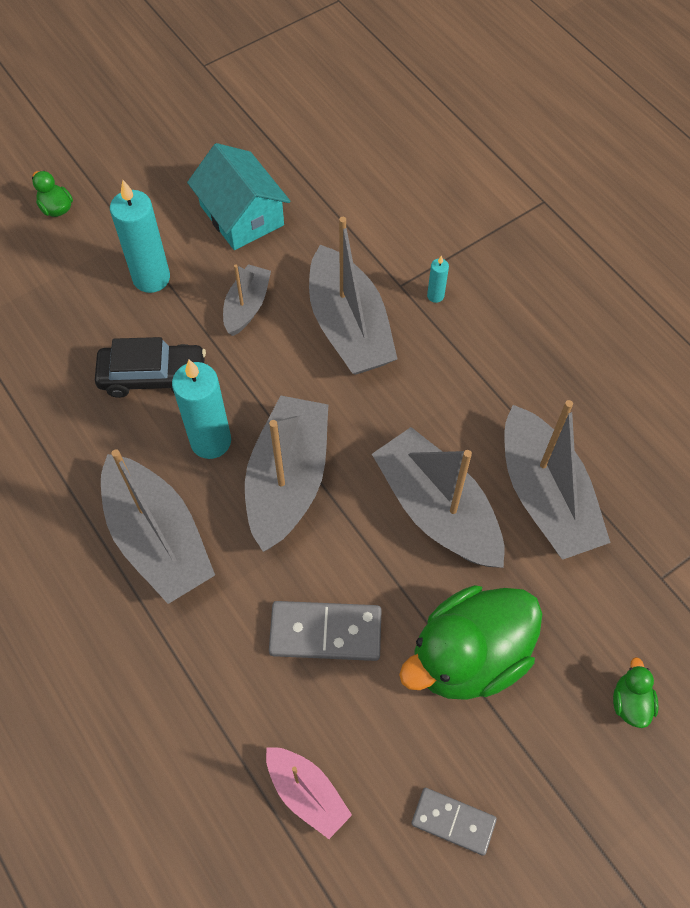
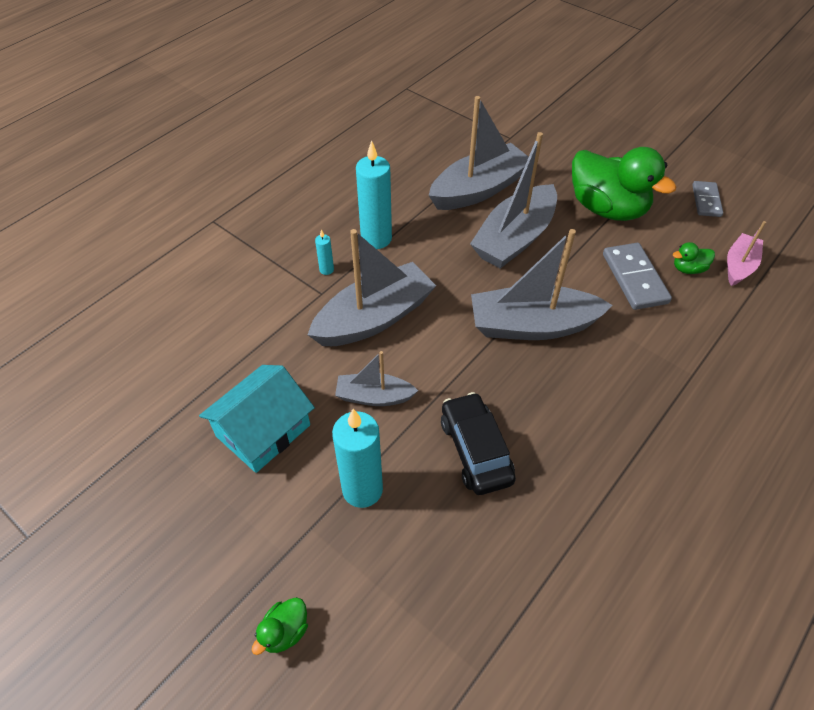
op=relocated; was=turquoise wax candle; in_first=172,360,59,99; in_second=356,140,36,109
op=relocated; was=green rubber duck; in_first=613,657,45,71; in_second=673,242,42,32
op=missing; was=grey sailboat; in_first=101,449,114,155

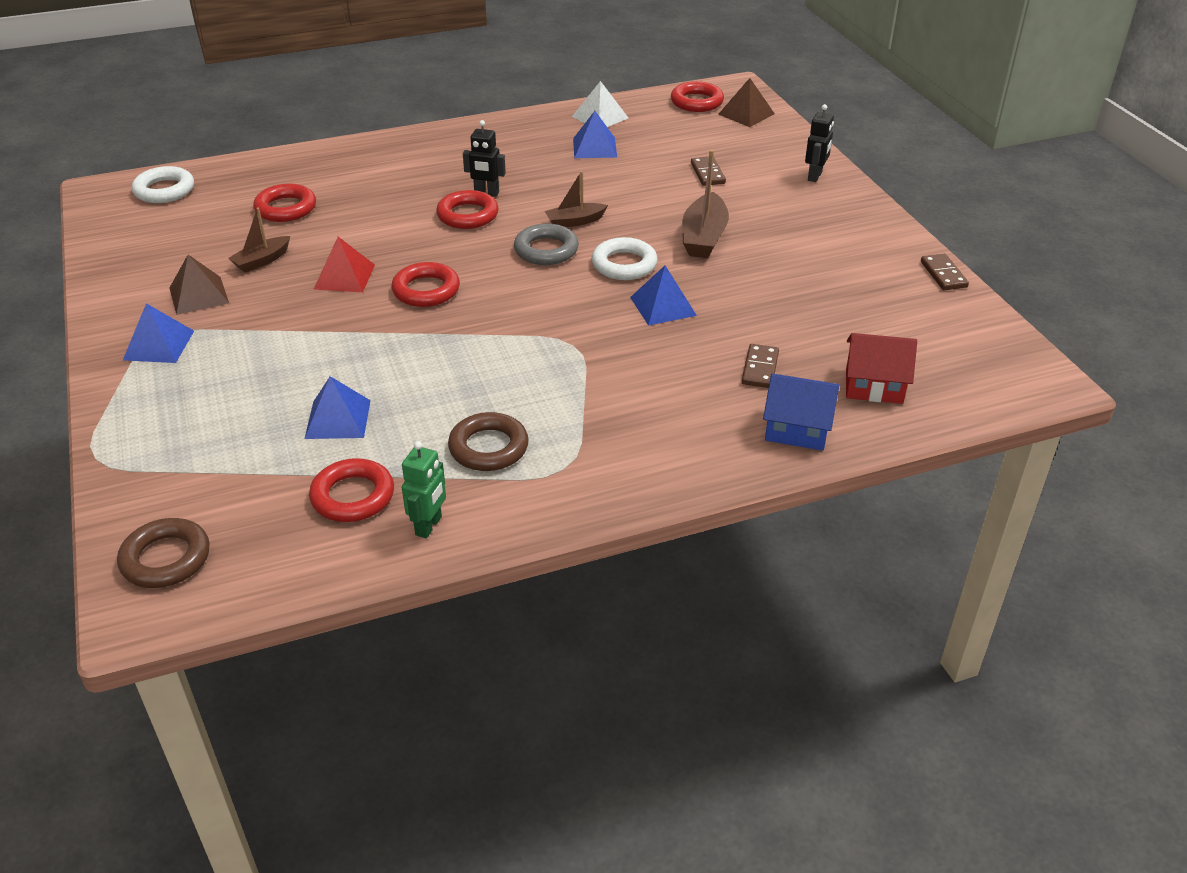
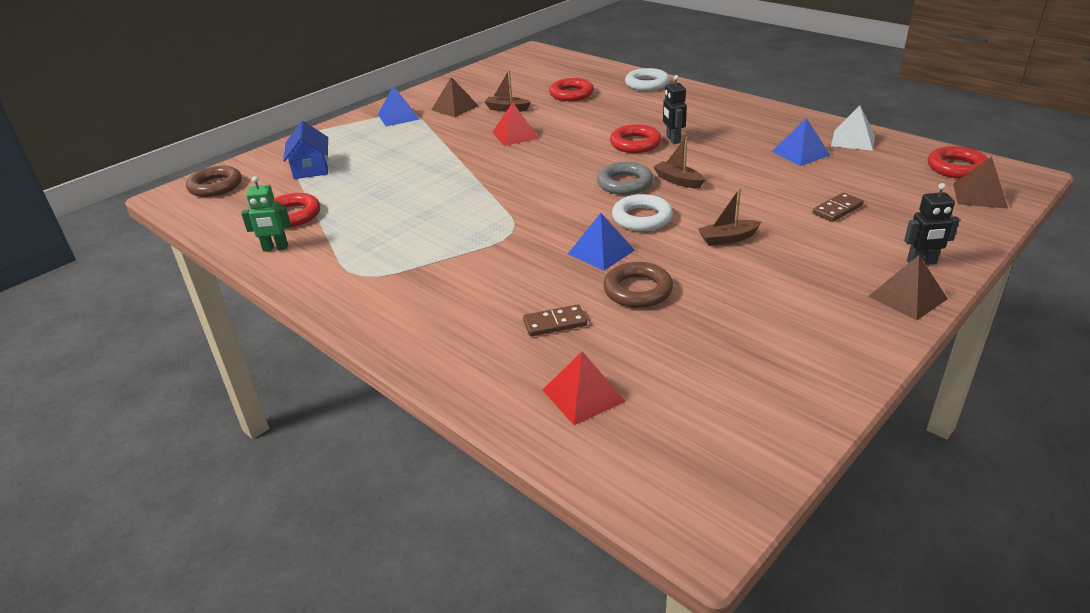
op=relocated; was=blue house; in_first=763,373,76,78; in_second=283,121,46,58
op=exchanged; was=crimson house; now=crimson pyramid shape; in_first=846,333,71,71; in_second=543,351,83,74
op=relocated; was=russet hoop; in_first=448,412,81,59; in_second=603,262,70,46
op=relocated; was=white hoop; in_first=132,166,62,37; in_second=625,68,45,23
op=size; was=russet sailboat; in_first=682,150,47,108; in_second=698,188,63,58; ratio=0.62
op=appeared; now=russet pyramid shape; in_second=868,255,80,66
op=missing; was=blue pyramid shape; in_first=305,376,66,63
op=missing; was=crimson hoop; in_first=391,262,69,45
op=missing; was=russet domino tile; in_first=921,254,48,36

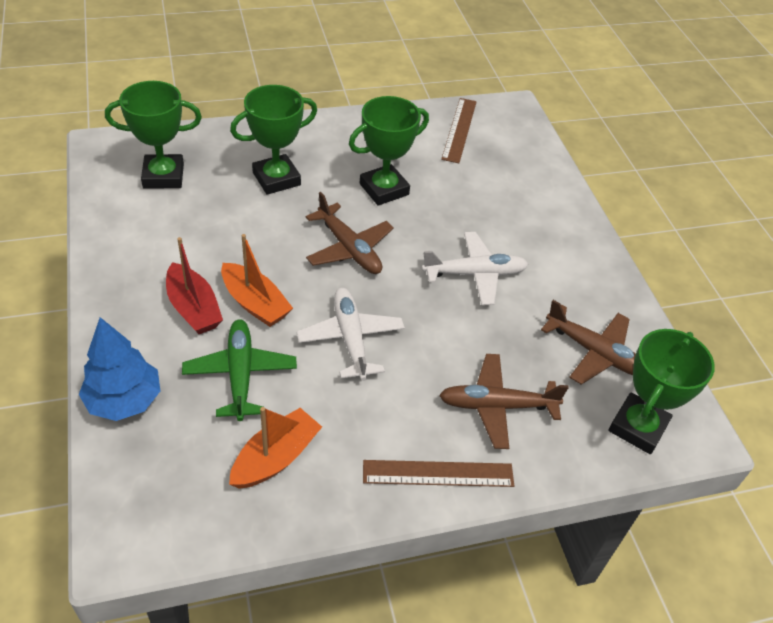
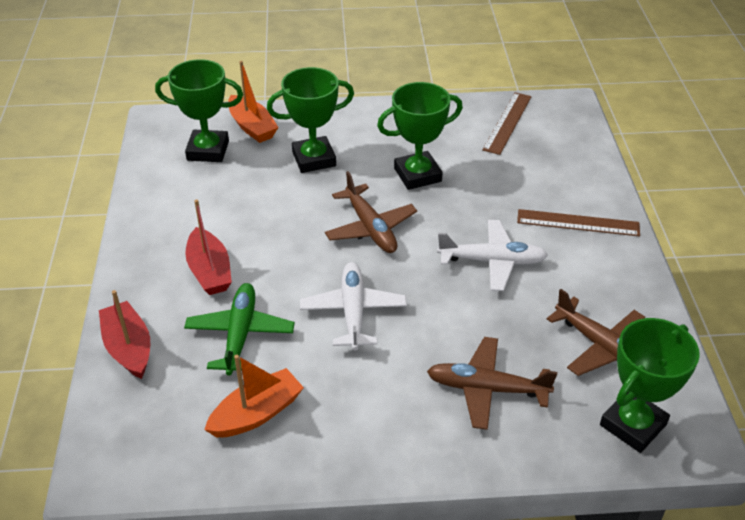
op=exchanged; was=blue fir tree; now=crimson sailboat; in_first=79,317,81,104; in_second=99,290,51,89
op=relocated; was=orange-coloured sailboat; in_first=221,234,72,93; in_second=228,61,51,82
op=relocated; was=russet straightedge; in_first=363,460,151,27; in_second=517,209,123,27

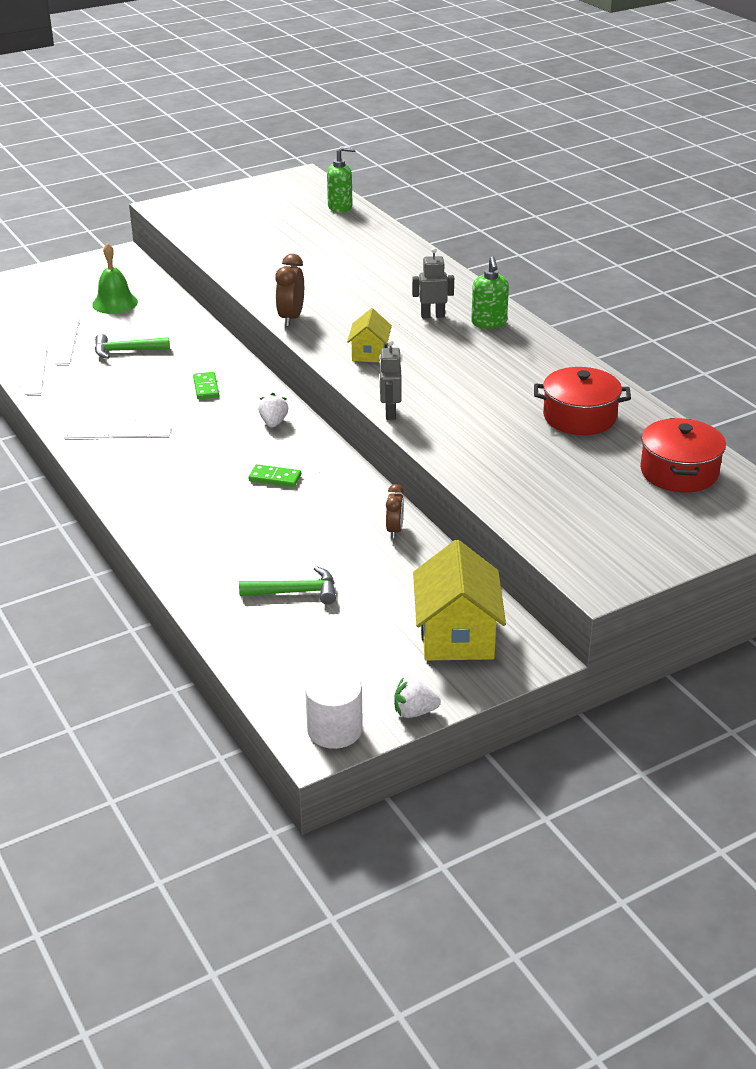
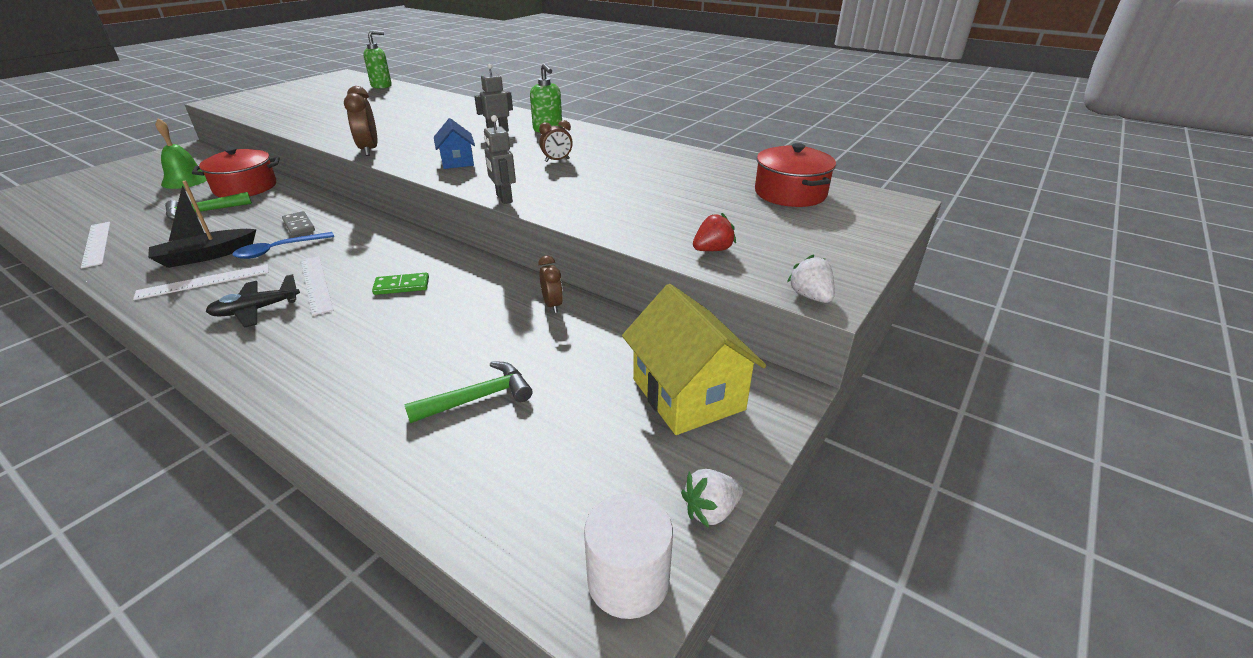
op=appeared; now=ebony sailboat; in_second=148,181,108,87
op=relocated; was=crimson pot; in_first=534,367,97,68; in_second=192,147,88,50
op=appeared; now=ebony aeroplane; in_second=205,274,95,54
op=appeared; now=blue teaspoon; in_second=232,232,102,27
op=colour; was=green domino tile; now=grey domino tile; in_first=193,372,26,27; in_second=282,211,33,25
op=relocated; was=white straightedge; in_first=54,318,26,47; in_second=301,256,32,60
op=colour; was=yellow house; now=blue house; in_first=347,308,45,55; in_second=434,118,41,51
op=appeared; now=russet alarm clock; in_second=539,120,34,42
op=appeared; now=crimson toy strawberry; in_second=693,213,43,38
op=relocated; was=white toy strawberry; in_first=258,393,30,34; in_second=787,254,48,49

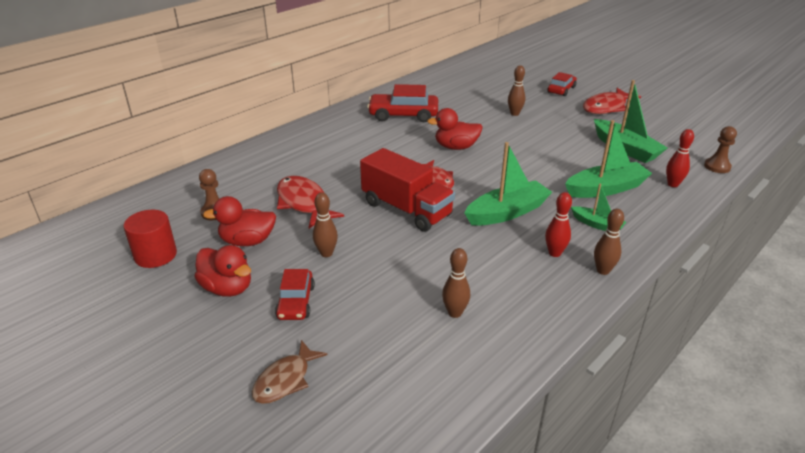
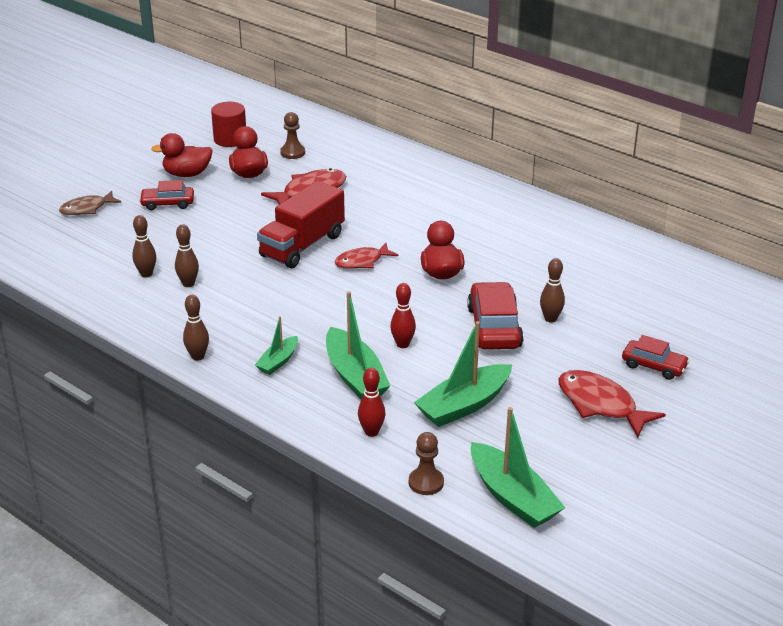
op=spun; was=russet toy fish; in_first=252,340,76,64; in_second=59,191,62,24; clockwise=-60
op=spun; was=crimson rubber duck; in_first=194,245,57,52; in_second=151,133,62,44; clockwise=45
op=relocated; was=russet tenpin; in_first=313,193,25,64; in_second=175,224,24,63
op=relocated; was=crimson tenpin; in_first=545,192,27,65; in_second=390,283,26,65
op=relocated; was=crimson car; in_first=367,84,71,38; in_second=467,282,57,67
op=relocated; was=green sailboat; in_first=464,142,88,84; in_second=471,407,95,121

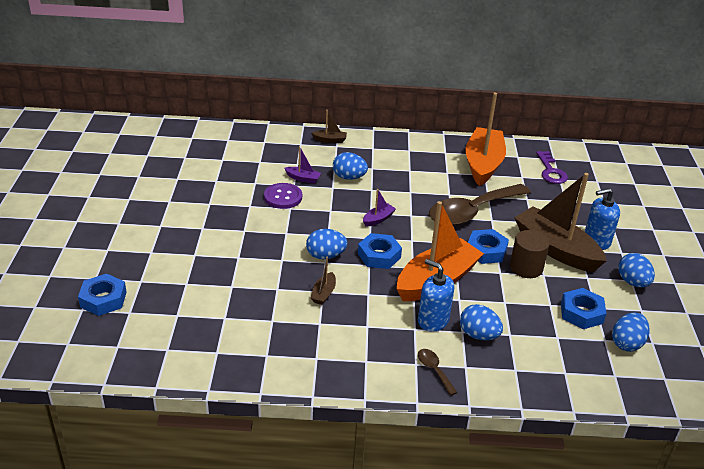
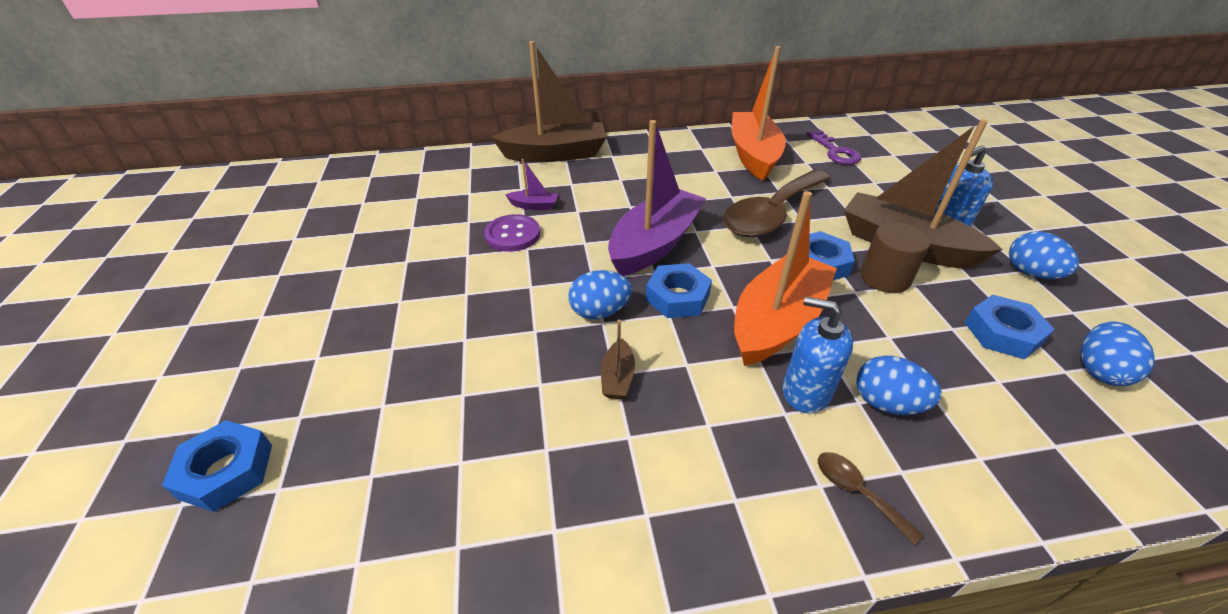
op=size; was=russet sailboat; in_first=311,110,36,33; in_second=491,41,116,121; ratio=2.42
op=size; was=royal purple sailboat; in_first=363,189,33,37; in_second=608,120,98,156; ratio=2.42
op=missing; was=blue egg shape; in_first=333,152,35,28

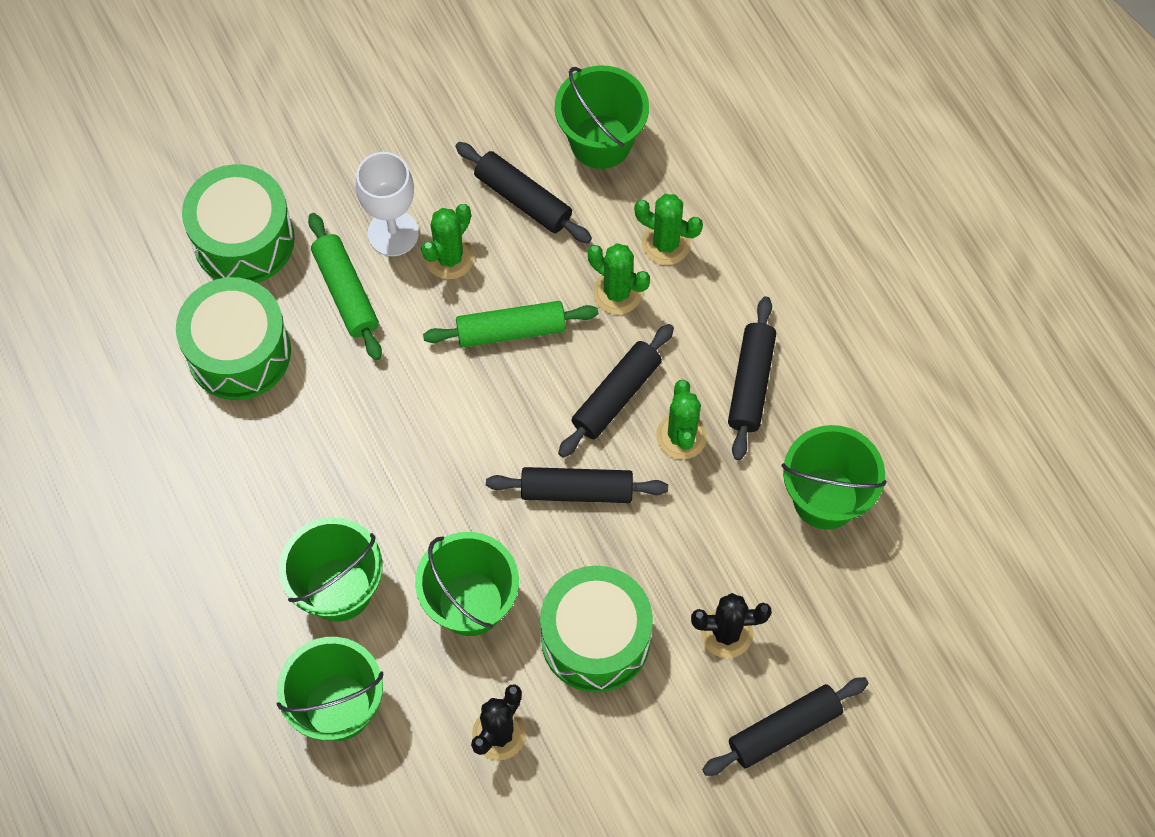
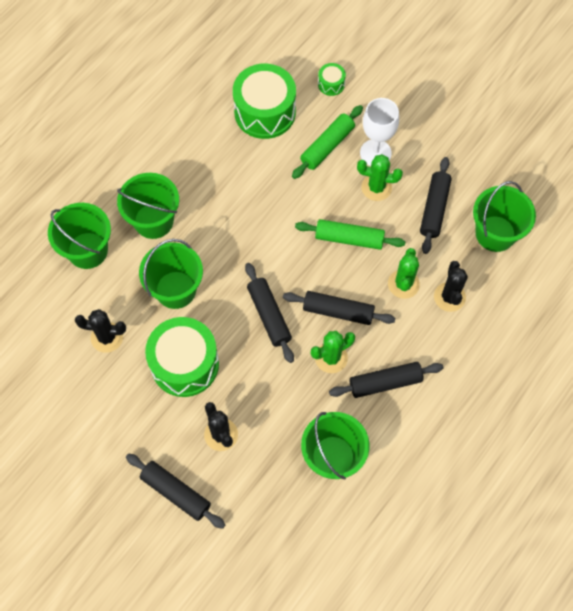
op=spun; was=green dough roller; in_first=423,301,175,46; in_second=295,219,110,31; clockwise=-45
op=size; was=green snare drum; in_first=182,164,113,119; in_second=318,63,28,33; ratio=0.44
op=colour; was=green cactus; now=ebony cactus; in_first=634,194,69,71; in_second=434,261,34,51

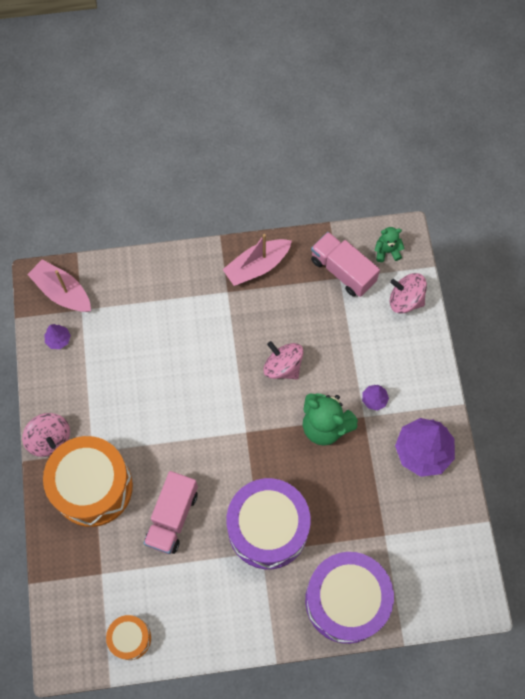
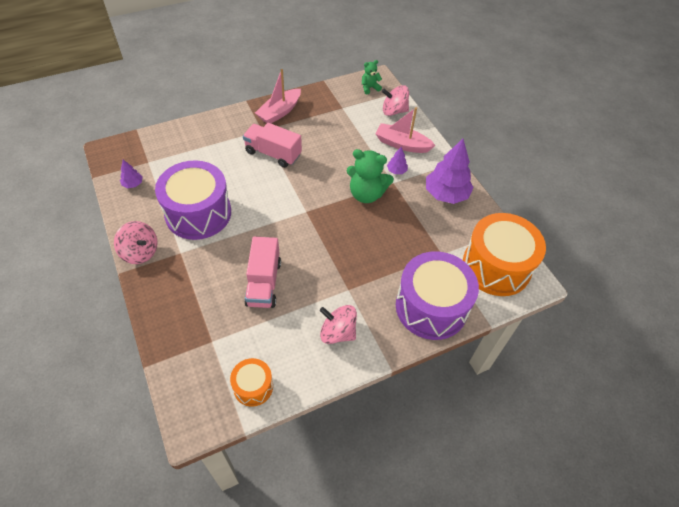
op=relocated; was=royal purple snare drum; in_first=226,478,85,91; in_second=155,160,76,80
op=relocated; was=pink truck; in_first=311,232,69,65; in_second=243,123,59,45
op=relocated; was=pink whirligig; in_first=263,341,41,38; in_second=320,305,37,39
op=relocated; was=pink sailboat; in_first=27,260,64,52; in_second=375,107,61,46
op=relocated; was=orange-coloured snare drum; in_first=43,436,90,91; in_second=463,213,83,83

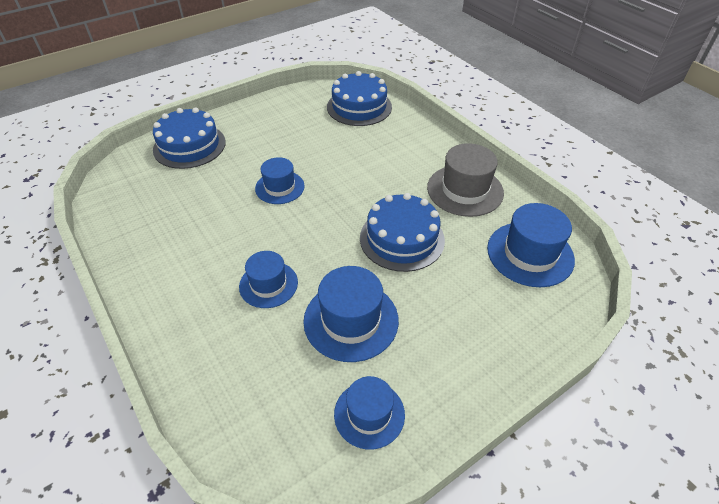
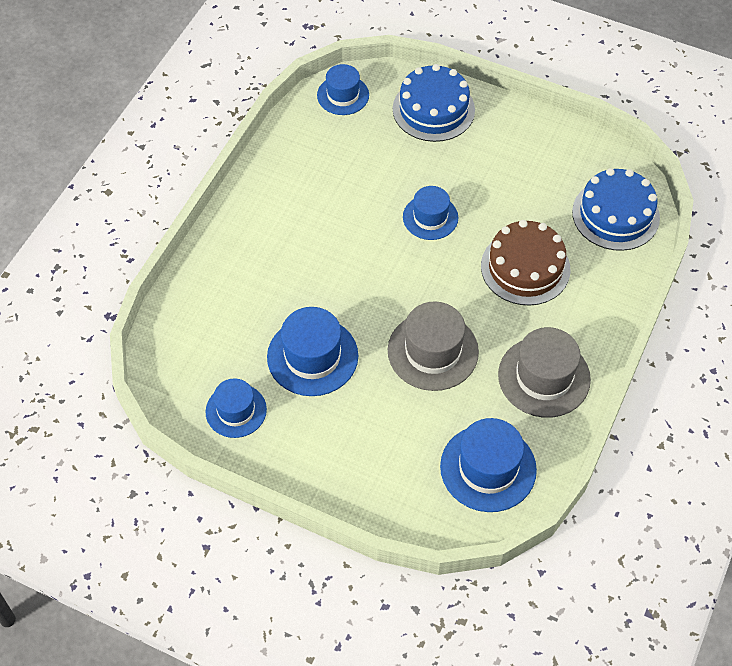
op=relocated; was=blue tall hat; in_first=239,251,59,57; in_second=317,64,52,51
op=exchanged; was=blue cake; now=grey tall hat; in_first=360,193,85,79; in_second=388,301,91,90
op=appeared; now=russet cake; in_second=481,220,89,85

